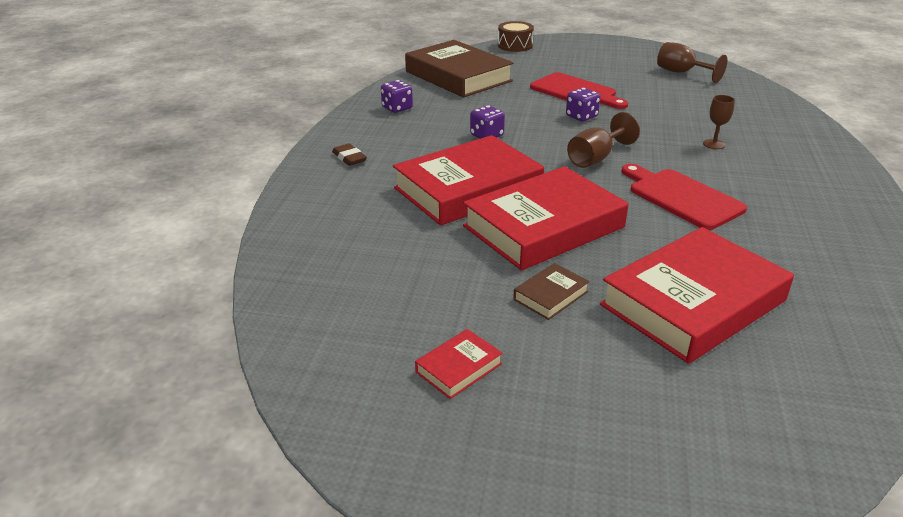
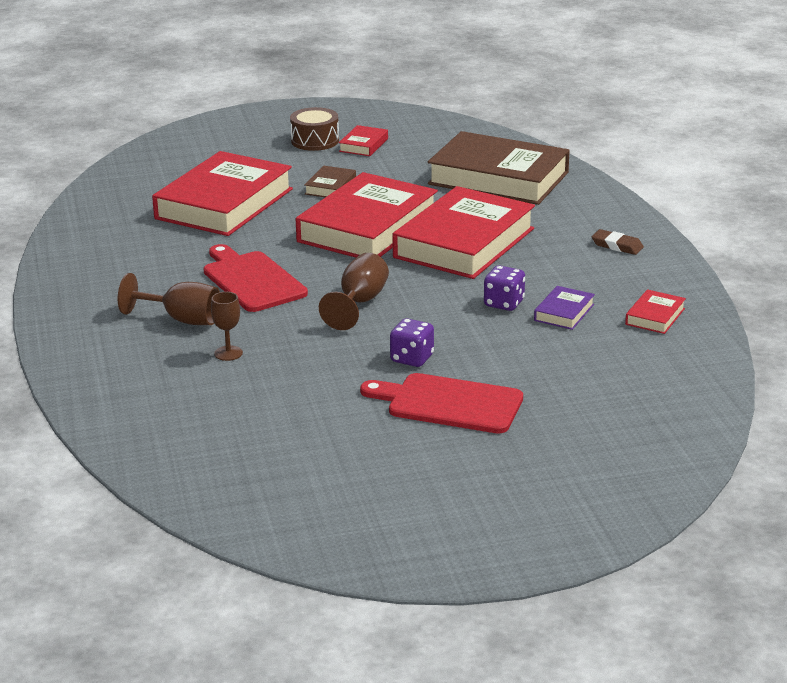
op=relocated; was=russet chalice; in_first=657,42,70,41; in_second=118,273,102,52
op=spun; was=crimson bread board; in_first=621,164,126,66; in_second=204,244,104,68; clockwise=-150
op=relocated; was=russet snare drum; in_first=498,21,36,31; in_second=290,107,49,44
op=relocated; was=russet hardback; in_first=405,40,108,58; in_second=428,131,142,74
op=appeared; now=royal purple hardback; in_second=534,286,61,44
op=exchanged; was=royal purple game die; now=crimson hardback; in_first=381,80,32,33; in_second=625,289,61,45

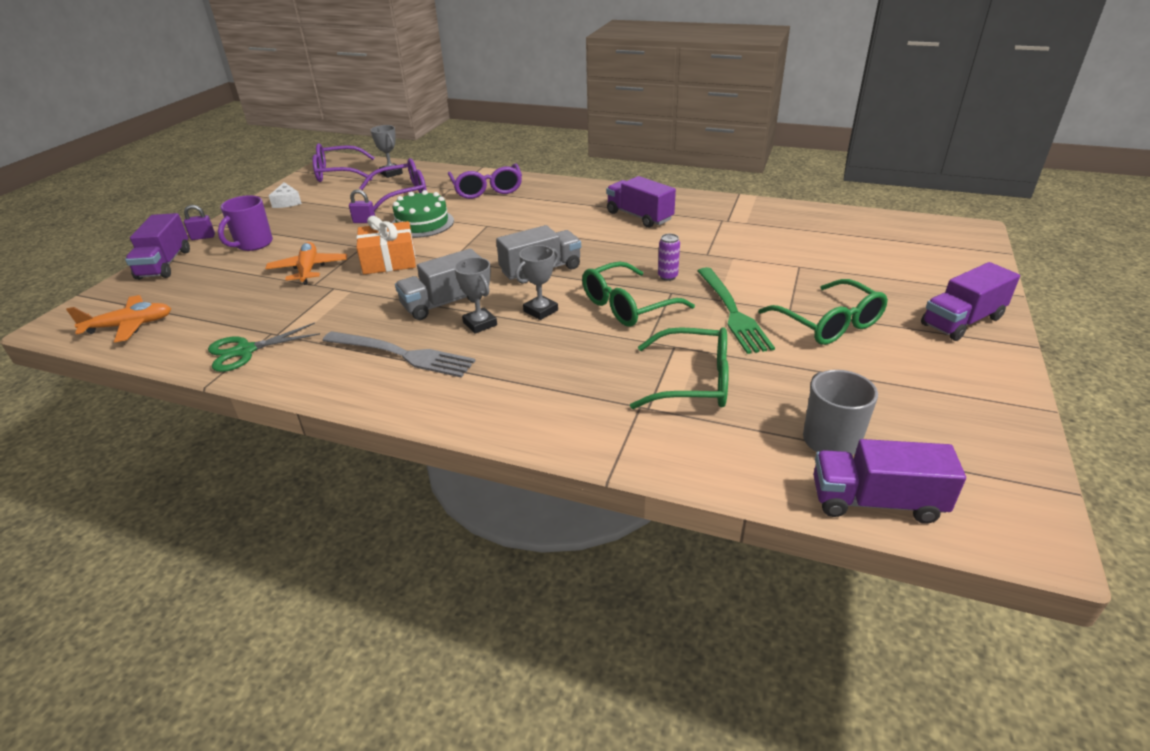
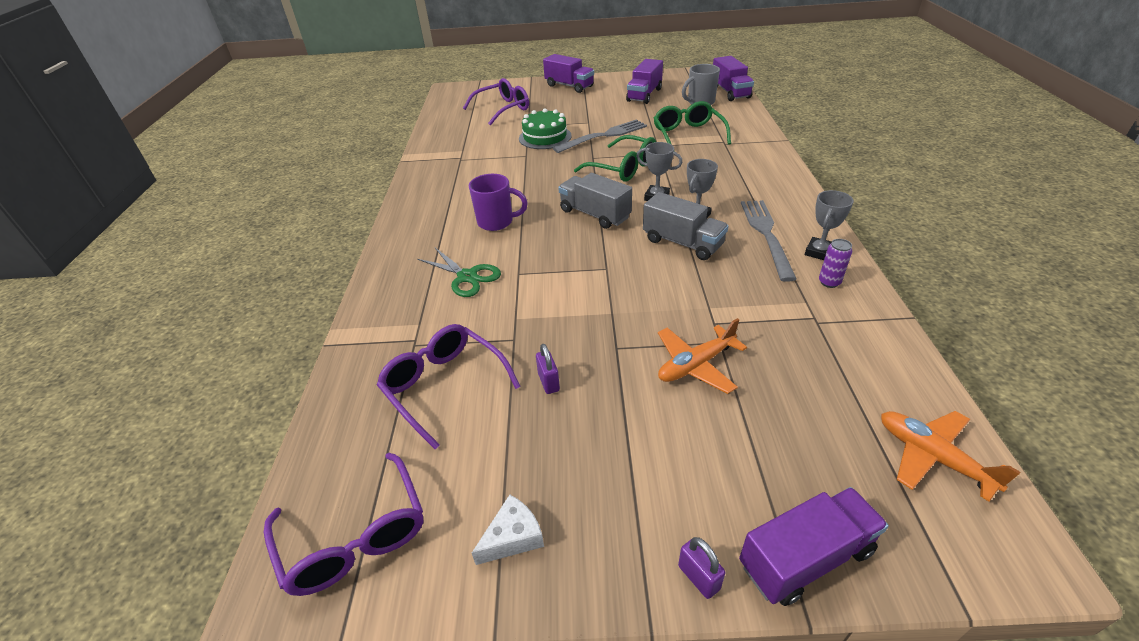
op=relocated; was=green shears; in_first=208,322,112,50; in_second=417,248,84,49
op=relocated; was=royal purple eyeglasses; in_first=448,163,74,36; in_second=463,78,66,48
op=relocated; was=royal purple tea mug; in_first=218,195,55,56; in_second=469,174,59,57
op=relocated; was=green cake; in_first=392,190,62,48; in_second=519,108,53,41
op=colour; was=green table fork; now=grey table fork; in_first=697,267,78,87; in_second=553,119,94,34
op=relocated; was=royal purple truck; in_first=606,176,70,52; in_second=626,59,37,45
op=relocated; was=grey award cup; in_first=371,125,32,53; in_second=805,190,49,70
op=relocated; was=royal purple tin; in_first=658,234,22,47; in_second=819,239,33,49
op=missing; was=orange-coloured present; in_first=356,216,60,58
op=missing; was=green eyeglasses; in_first=758,279,130,66

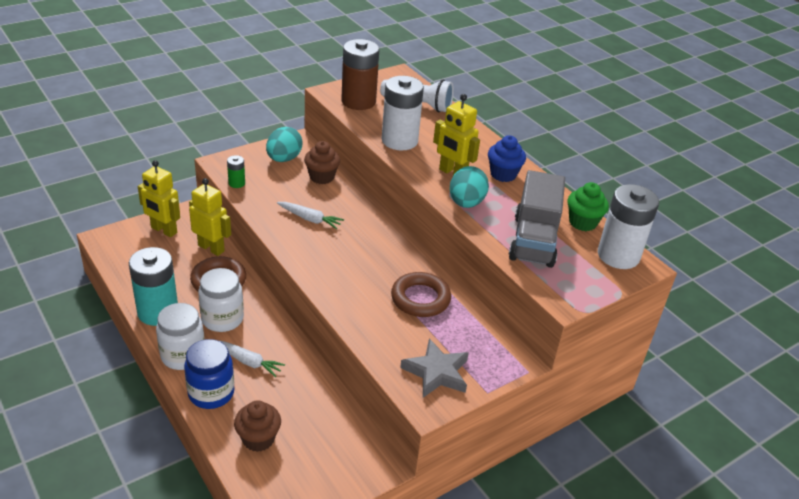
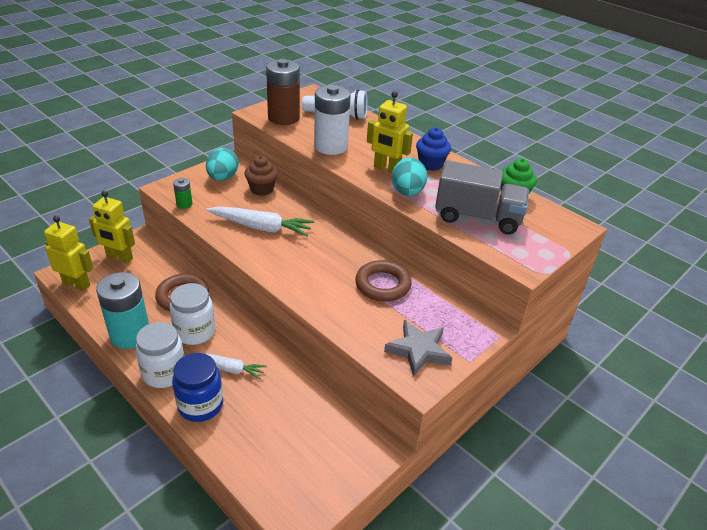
op=relocated; was=yellow robot; in_first=189,178,42,78; in_second=44,216,49,75
op=size; was=white carrot; in_first=277,202,67,27; in_second=206,206,108,30; ratio=1.62
op=spun; was=grey truck; in_first=509,170,56,98; in_second=435,160,94,75; clockwise=-75
op=missing; was=russet cupcake; in_first=234,400,47,52
op=missing; was=white battery; in_first=598,184,61,85

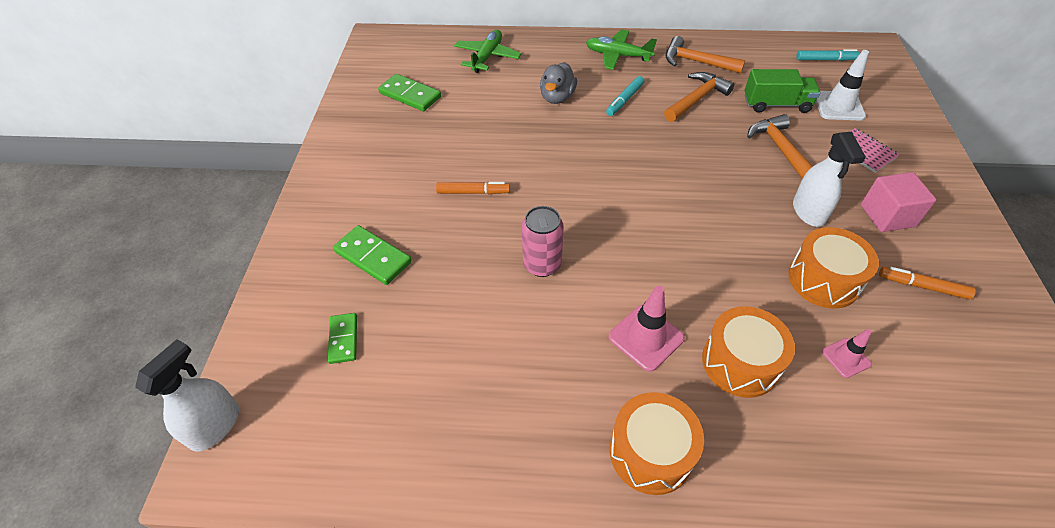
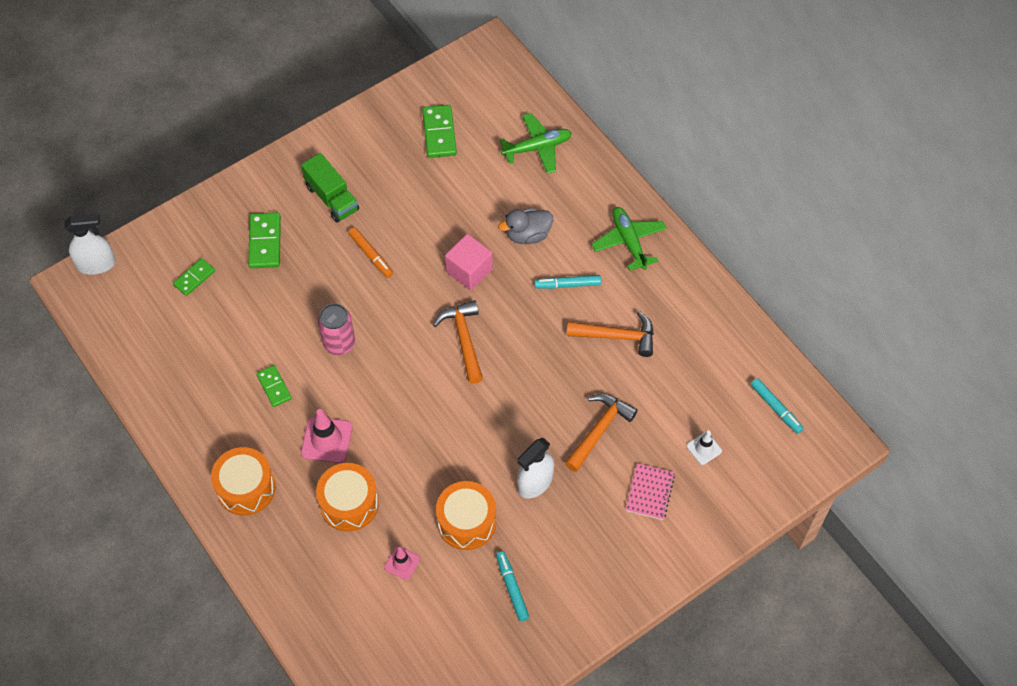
op=appeared; now=green domino tile; in_second=256,365,36,42
op=relocated; was=green truck; in_first=745,69,76,44; in_second=301,153,58,70
op=relocated; was=orange-coloured claw hammer; in_first=666,36,79,37; in_second=433,300,50,84
op=relocated; was=pink block; in_first=861,172,75,60; in_second=445,234,48,56
op=colour; was=orange-coloured marker pen; now=turquoise marker pen; in_first=879,267,97,32; in_second=496,551,33,70
op=size; was=white traffic cone; in_first=816,50,53,70; in_second=687,431,35,34; ratio=0.6

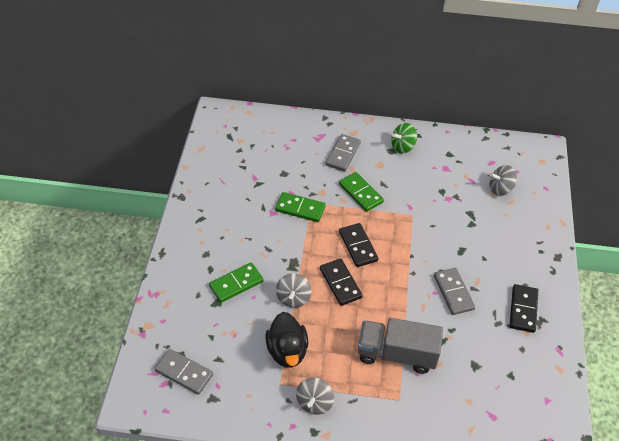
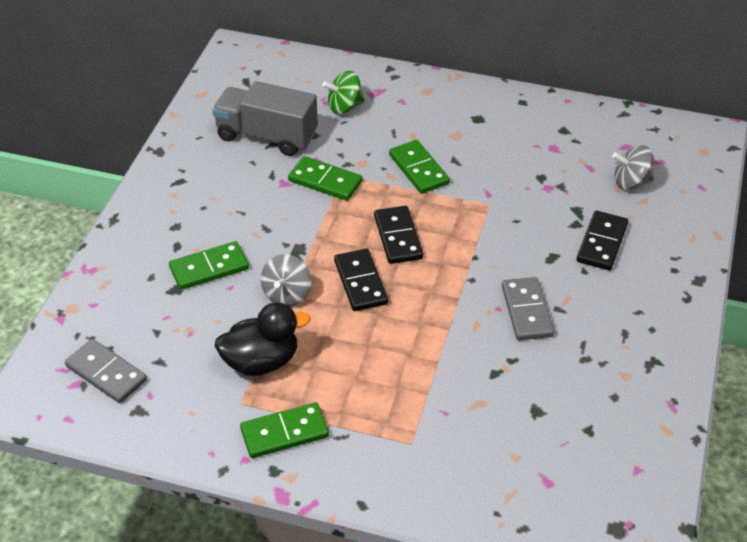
op=relocated; was=grey truck; in_first=358,318,85,56; in_second=212,81,106,75
op=spun; was=ebony rubber duck; in_first=265,312,43,56; in_second=215,302,96,74; clockwise=-105
op=exchanged; was=grey whirligig; now=green domino tile; in_first=296,377,38,38; in_second=240,402,89,56
op=relocated; was=green whirligig; in_first=391,123,26,30; in_second=322,71,43,43
op=relocated; was=ebony domino tile; in_first=509,284,29,49; in_second=577,211,51,59
op=missing; was=grey domino tile; in_first=326,134,35,37

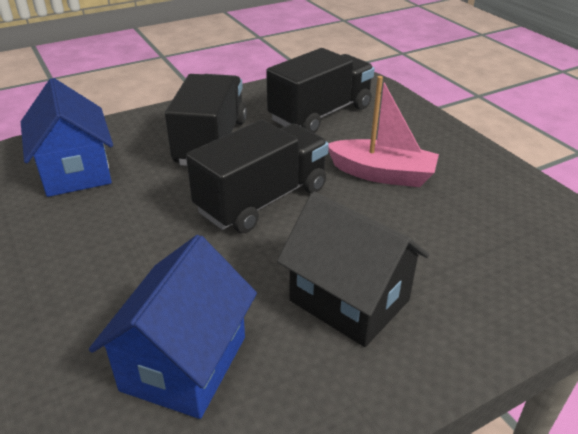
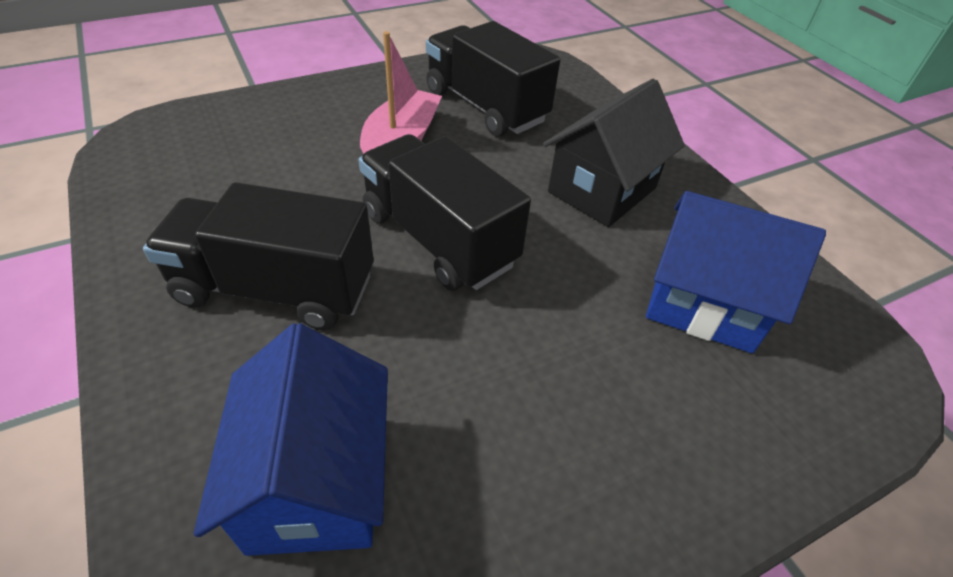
op=spun; was=blue house; in_first=21,78,92,119; in_second=194,323,194,233; clockwise=-75
op=relocated; was=ebony truck; in_first=266,48,109,85; in_second=426,21,134,116

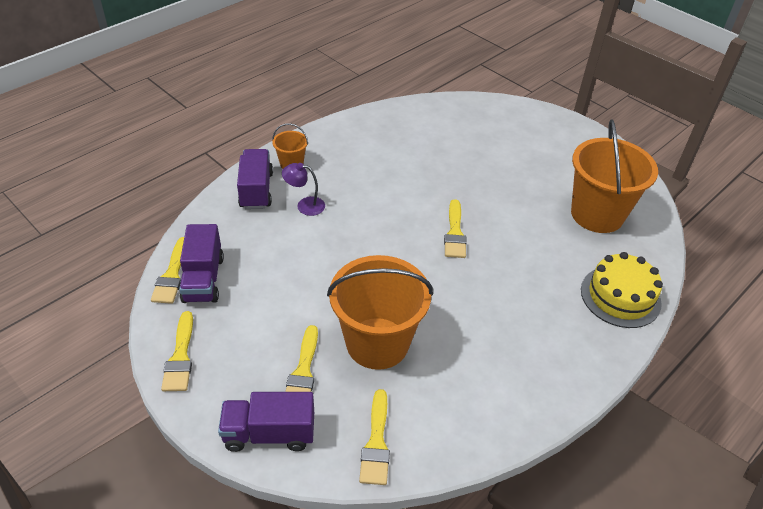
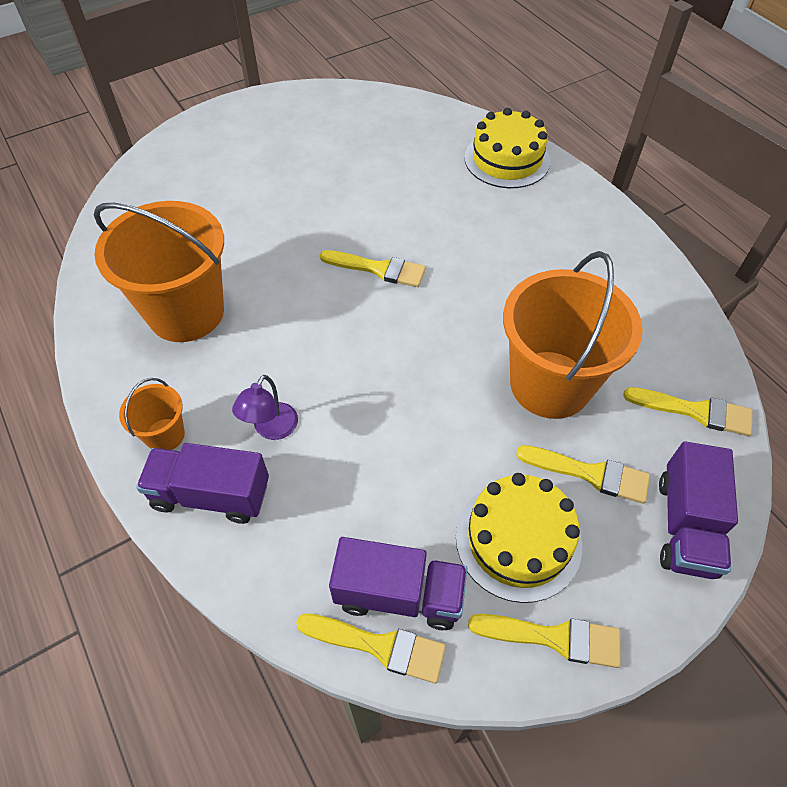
op=relocated; was=orange-coloured pail; in_first=571,119,87,114; in_second=94,201,130,141
op=appeared; now=yellow cake; in_second=456,473,126,130

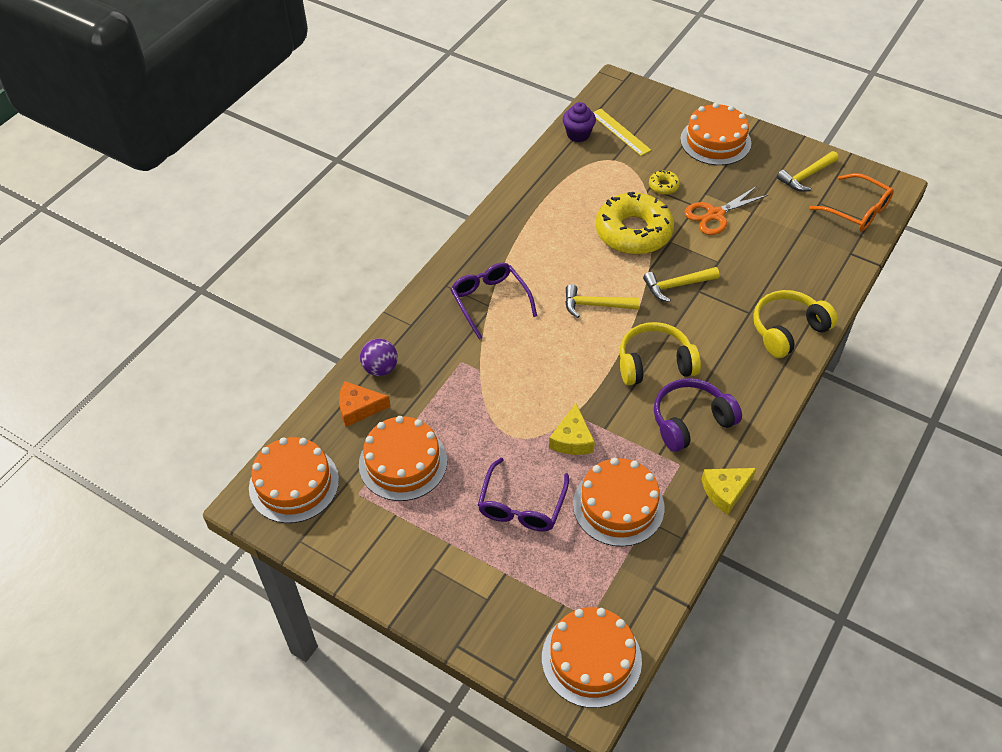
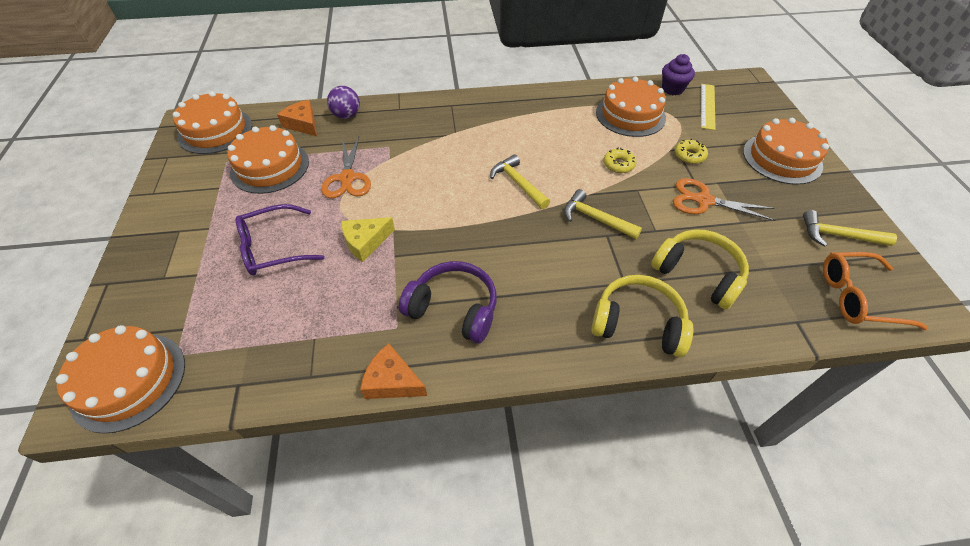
op=appeared; now=orange-coloured shears; in_second=321,136,50,62
op=colour; was=yellow cheese; now=orange-coloured cheese; in_first=701,468,55,47; in_second=360,343,67,56
op=relocated; was=orange-coloured cake; in_first=573,458,91,89; in_second=596,77,70,60
op=size; was=yellow donut; in_first=596,192,78,63; in_second=603,148,34,25; ratio=0.41
op=relocated; was=yellow headset; in_first=619,322,82,63; in_second=651,229,98,81
op=spun; was=orange-coloured eyeglasses; in_first=809,173,85,58; in_second=823,252,105,78; clockwise=90
op=missing; was=royal purple eyeglasses; in_first=450,263,87,77

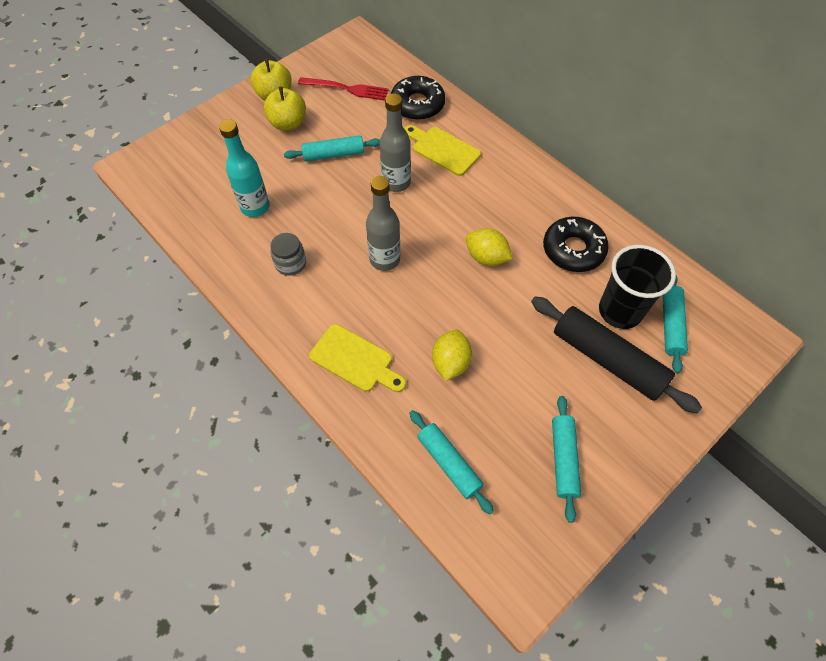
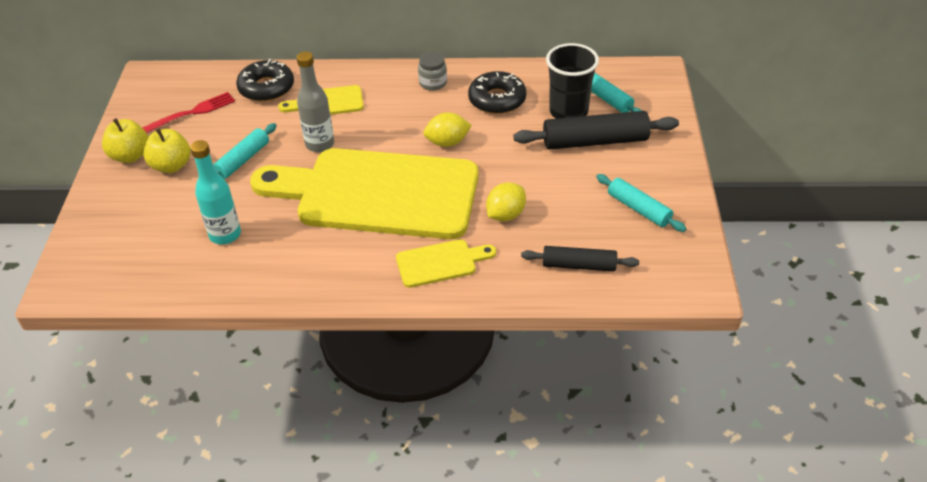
op=exchanged; was=grey flask; now=yellow bread board; in_first=366,176,34,95; in_second=250,148,229,91
op=relocated; was=grey jar; in_first=271,233,35,43; in_second=418,52,29,39
op=spun; was=yellow citrus fruit; in_first=432,330,40,51; in_second=486,182,40,39; clockwise=75
op=colour; was=turquoise dough roller; now=ebony dough roller; in_first=410,410,84,104; in_second=521,246,118,26

